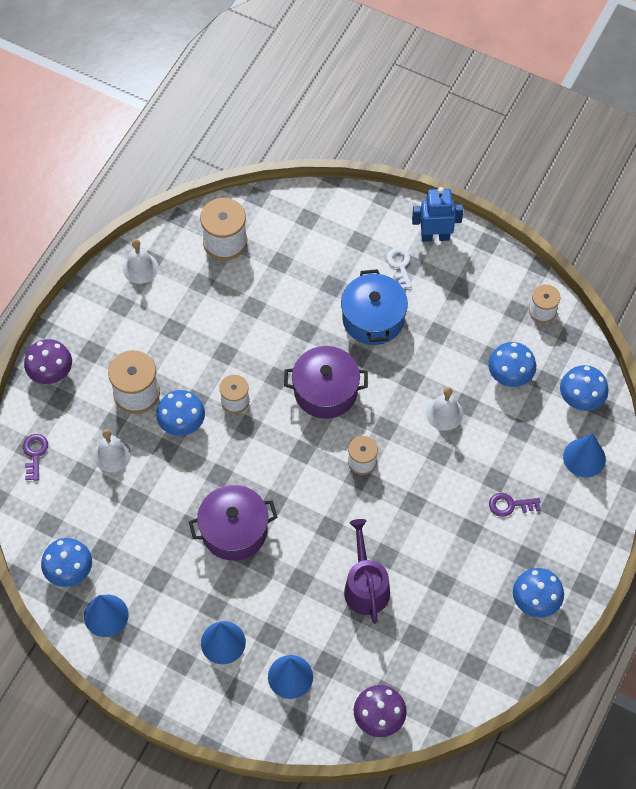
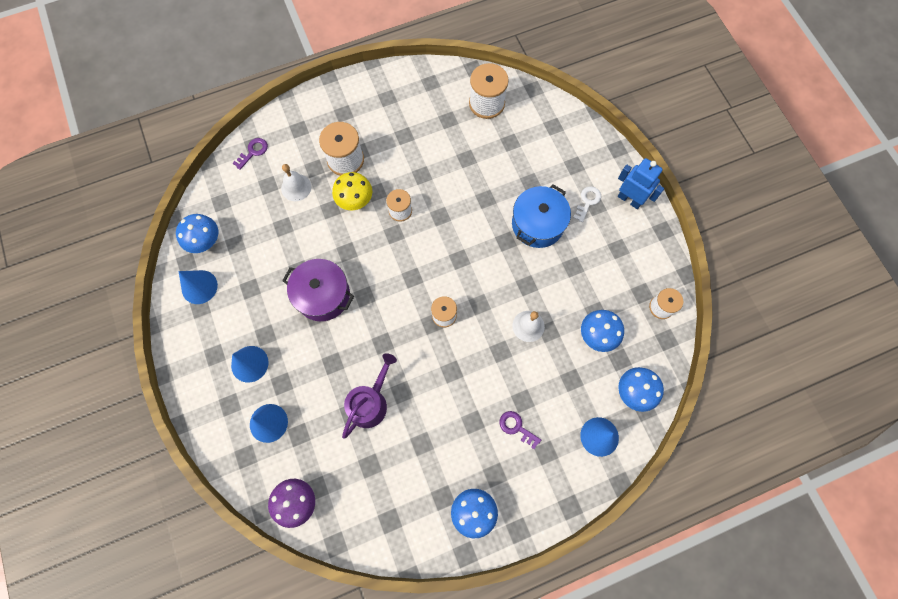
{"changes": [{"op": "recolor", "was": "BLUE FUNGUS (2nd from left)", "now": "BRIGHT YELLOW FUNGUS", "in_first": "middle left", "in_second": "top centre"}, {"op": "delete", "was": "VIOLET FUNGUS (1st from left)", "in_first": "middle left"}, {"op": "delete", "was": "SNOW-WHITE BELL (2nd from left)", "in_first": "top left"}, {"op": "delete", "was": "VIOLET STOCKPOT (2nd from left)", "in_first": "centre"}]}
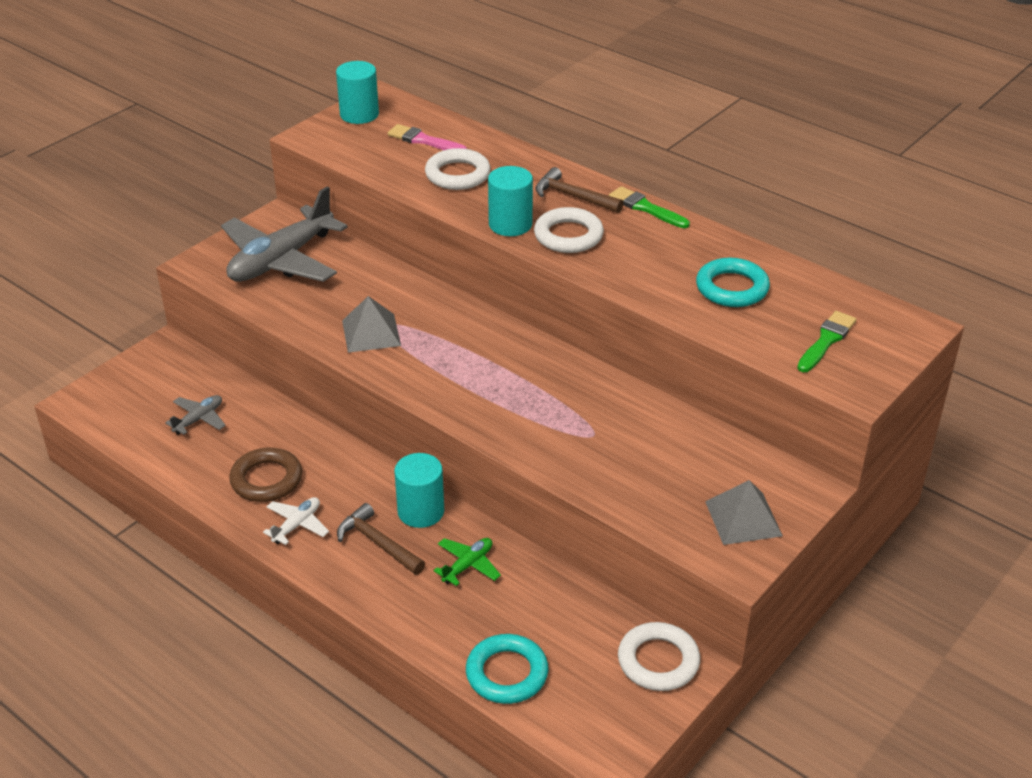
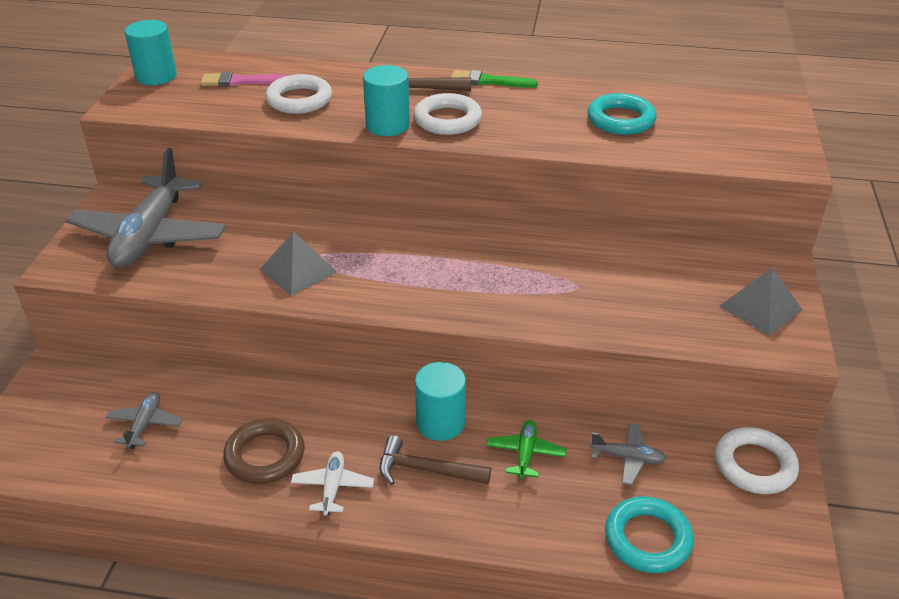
{"changes": [{"op": "insert", "now": "GRAY PLANE (3rd from left)", "in_second": "bottom right"}, {"op": "delete", "was": "LEAF-GREEN BRUSH (2nd from left)", "in_first": "middle right"}]}
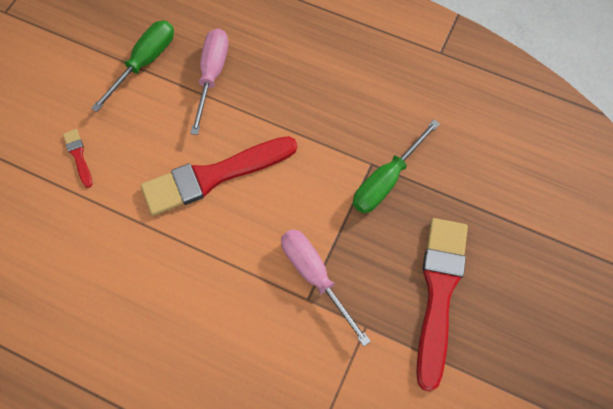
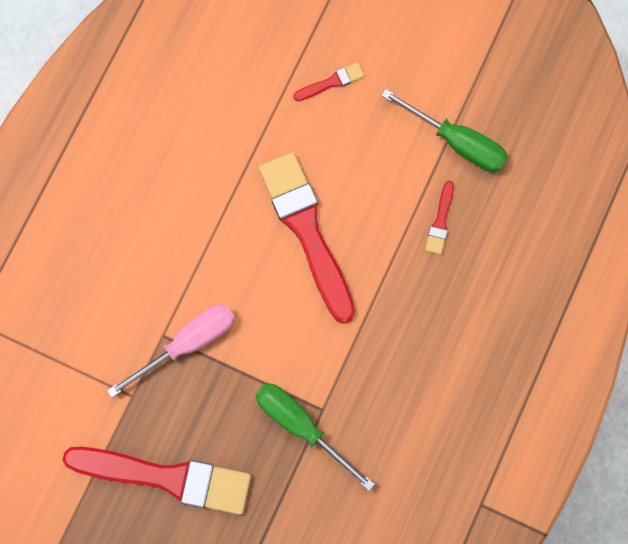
{"changes": [{"op": "replace", "was": "PINK HAND SCREWDRIVER (1st from left)", "now": "CRIMSON BRUSH (4th from left)", "in_first": "top centre", "in_second": "middle right"}]}
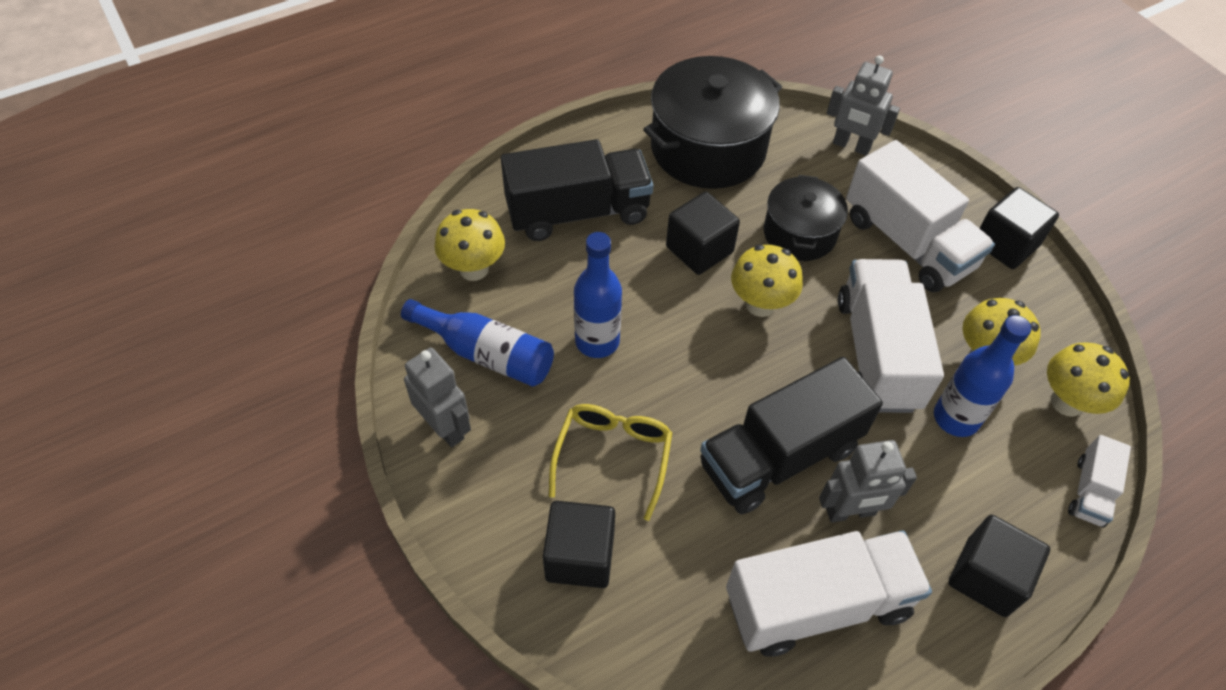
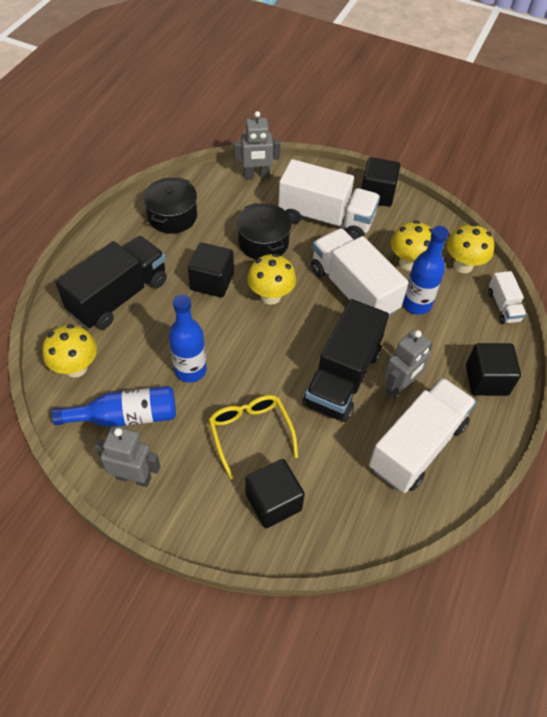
{"changes": [{"op": "resize", "was": "JET-BLACK STOCKPOT (1st from left)", "in_first": "top centre", "in_second": "top left", "ratio": 0.6}]}
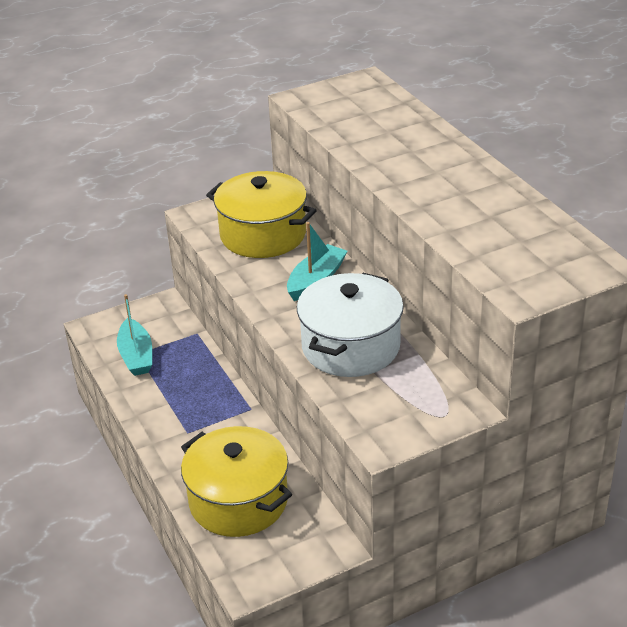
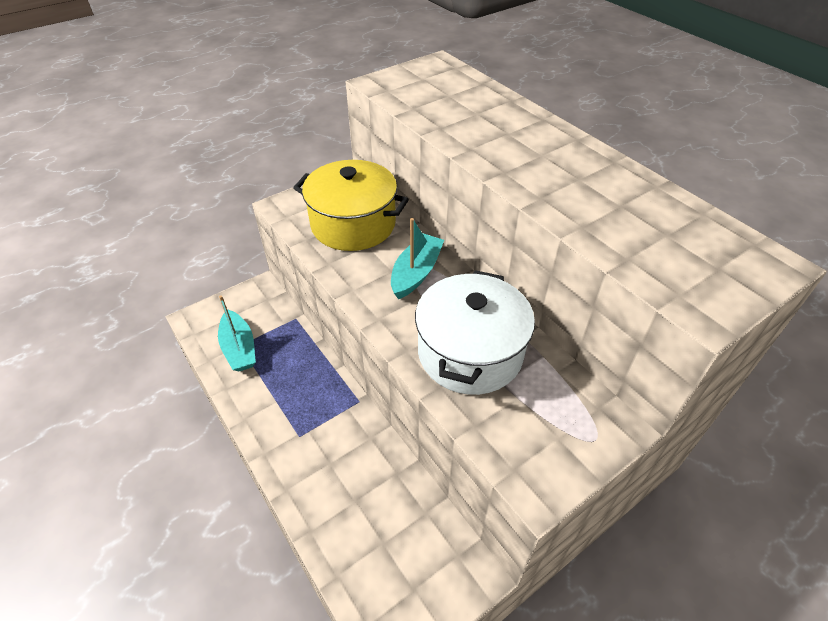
{"changes": [{"op": "delete", "was": "BRIGHT YELLOW STOCKPOT (1st from left)", "in_first": "bottom centre"}]}
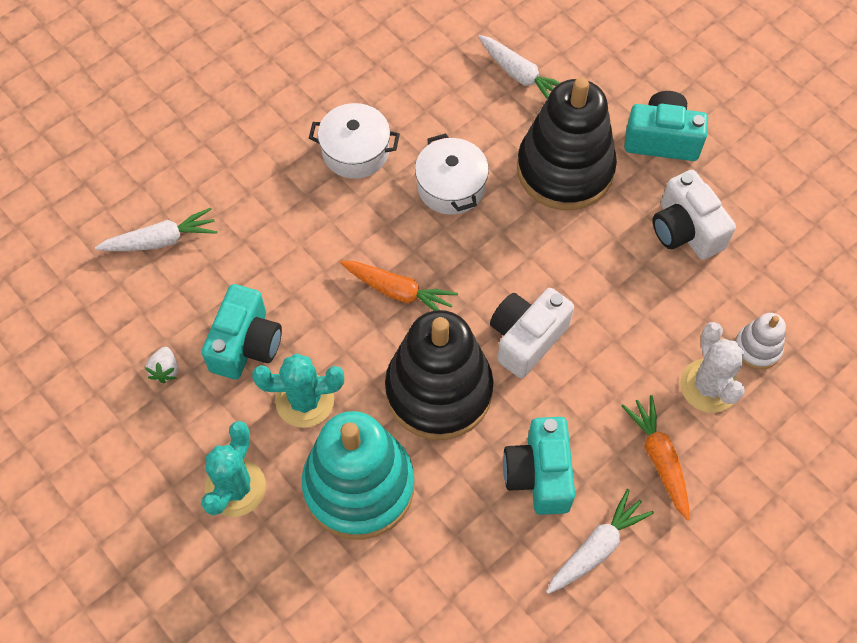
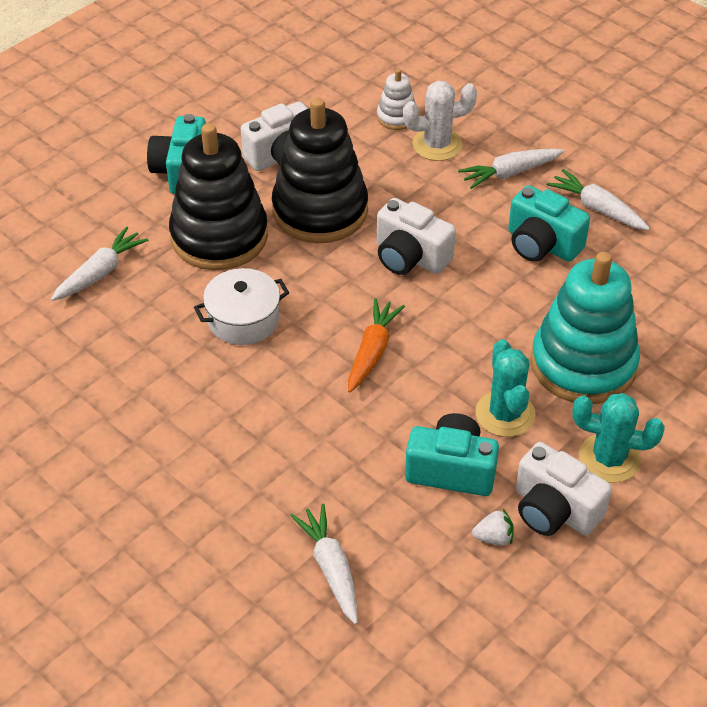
{"changes": [{"op": "move", "was": "JET-BLACK STACKING TOY (1st from left in the first image)", "now": "JET-BLACK STACKING TOY (2nd from left)", "in_first": "centre", "in_second": "top centre"}, {"op": "recolor", "was": "BRIGHT ORANGE ROOT VEGETABLE (2nd from left)", "now": "SNOW-WHITE ROOT VEGETABLE (3rd from left)", "in_first": "bottom right", "in_second": "top right"}, {"op": "rotate", "was": "AQUA PHOTO CAMERA (2nd from left in the first image)", "in_first": "bottom centre", "in_second": "top right", "clockwise": 45}, {"op": "insert", "now": "SNOW-WHITE PHOTO CAMERA (3rd from left)", "in_second": "bottom right"}, {"op": "delete", "was": "SNOW-WHITE STOCKPOT (1st from left)", "in_first": "top centre"}]}
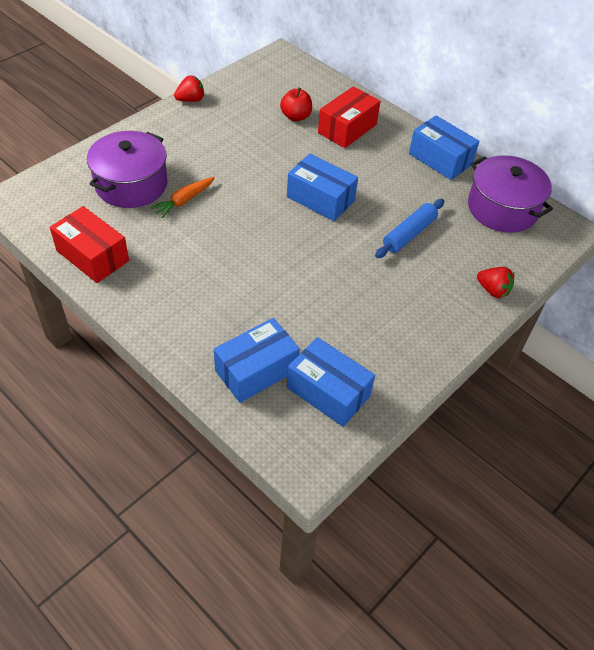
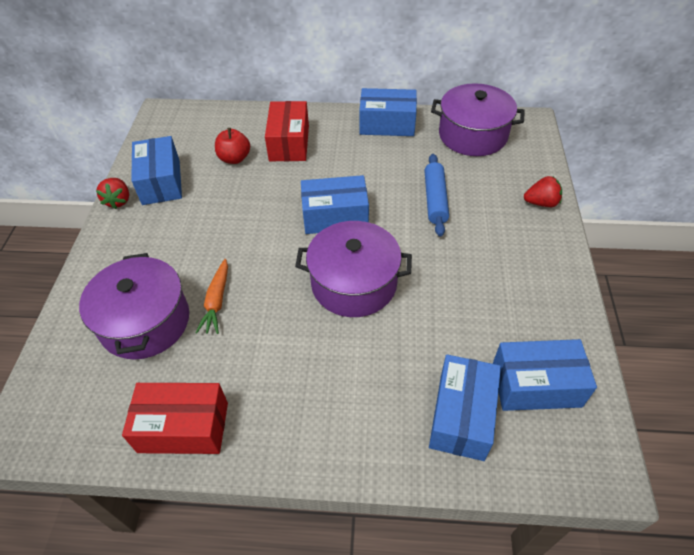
{"changes": [{"op": "rotate", "was": "CRIMSON BERRY (1st from left)", "in_first": "top left", "in_second": "middle left", "clockwise": 150}, {"op": "insert", "now": "BLUE BOX (1st from left)", "in_second": "top left"}, {"op": "insert", "now": "VIOLET STOCKPOT (2nd from left)", "in_second": "centre"}]}
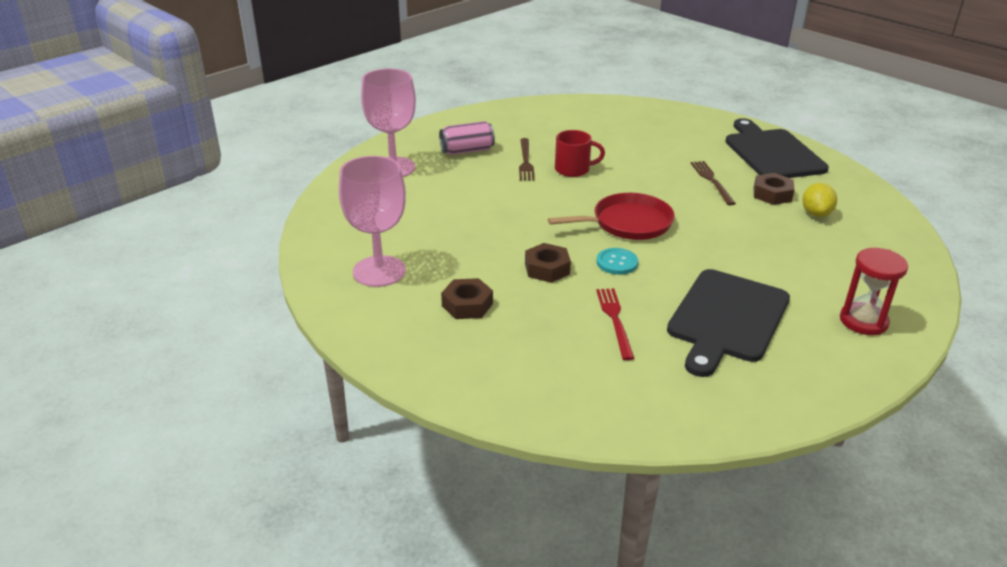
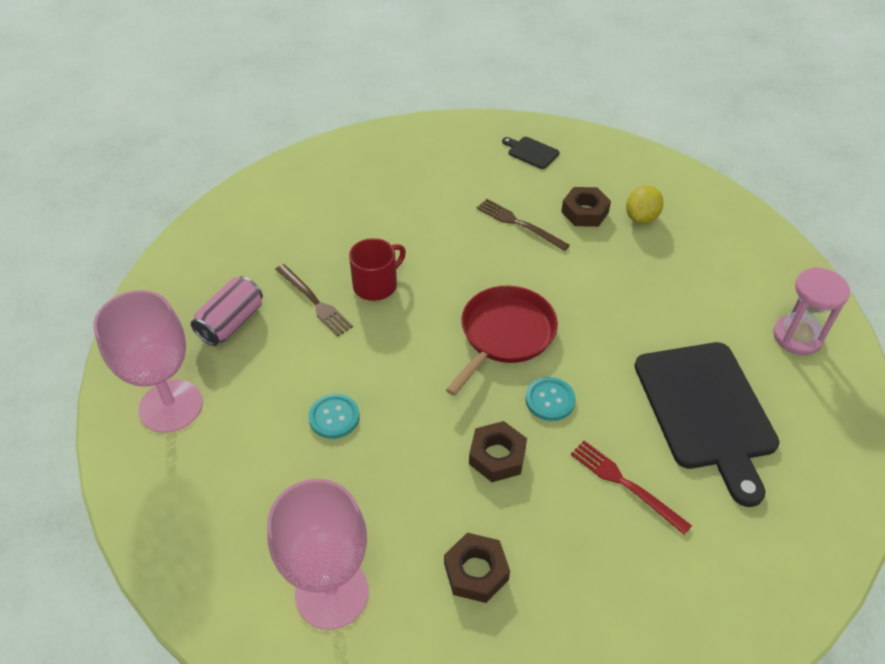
{"changes": [{"op": "insert", "now": "AQUA BUTTON (1st from left)", "in_second": "centre"}, {"op": "resize", "was": "JET-BLACK BREAD BOARD (2nd from left in the first image)", "in_first": "top right", "in_second": "top centre", "ratio": 0.41}, {"op": "rotate", "was": "BRIGHT YELLOW TOY LEMON", "in_first": "middle right", "in_second": "top right", "clockwise": 60}, {"op": "recolor", "was": "CRIMSON SANDGLASS", "now": "PINK SANDGLASS", "in_first": "middle right", "in_second": "middle right"}]}
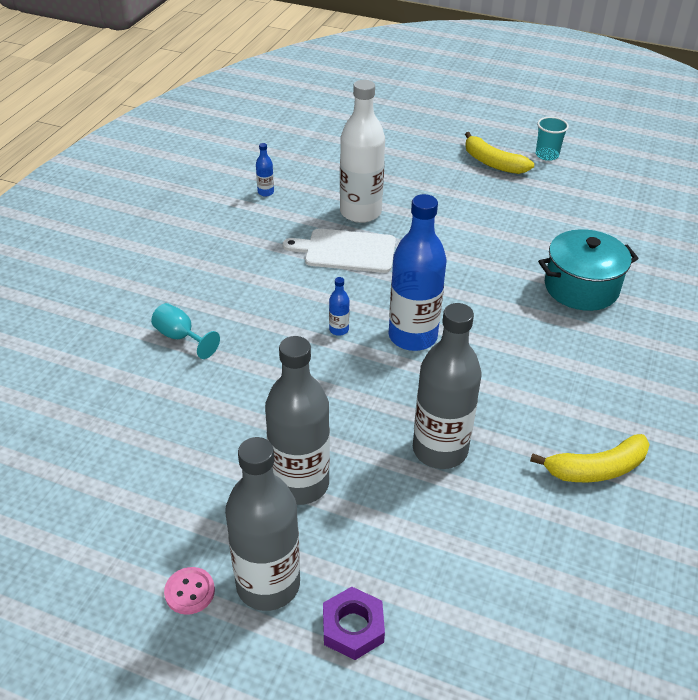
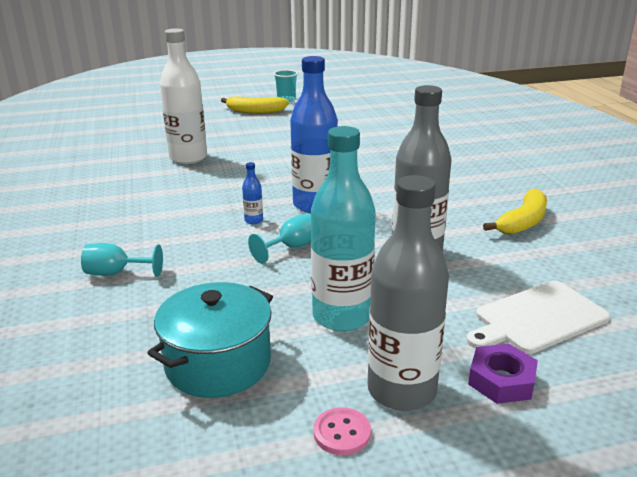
{"changes": [{"op": "move", "was": "AQUA STOCKPOT", "in_first": "middle right", "in_second": "bottom left"}, {"op": "insert", "now": "AQUA GOBLET (2nd from left)", "in_second": "centre"}, {"op": "recolor", "was": "GRAY FLASK (2nd from left)", "now": "AQUA FLASK", "in_first": "centre", "in_second": "centre"}, {"op": "move", "was": "SNOW-WHITE BREAD BOARD", "in_first": "centre", "in_second": "middle right"}, {"op": "delete", "was": "BLUE FLASK (1st from left)", "in_first": "top centre"}]}
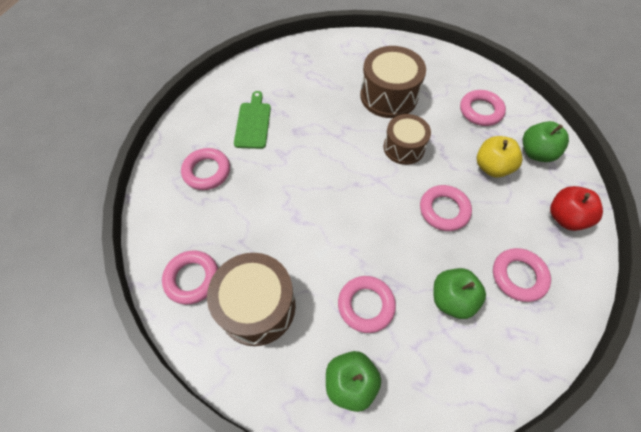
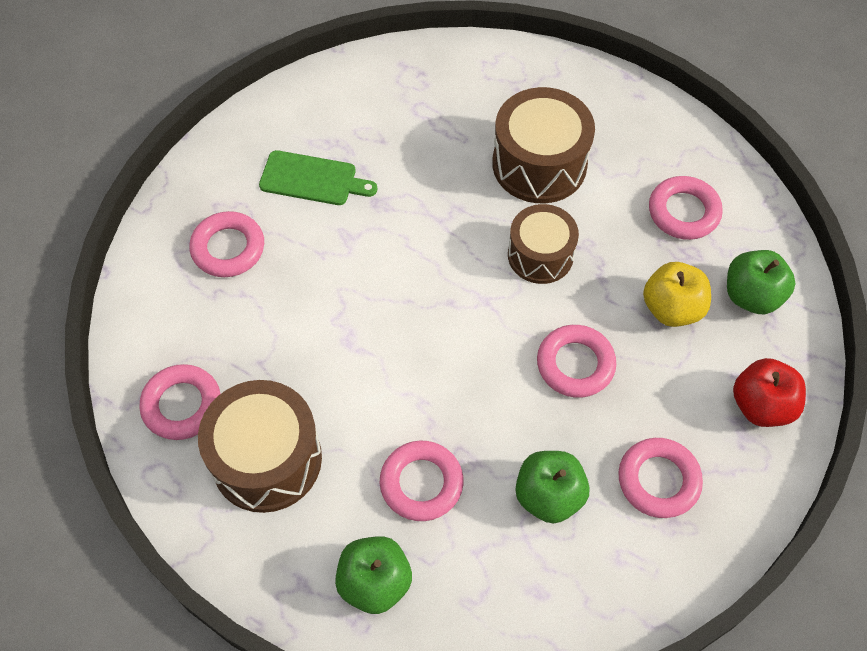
{"changes": [{"op": "rotate", "was": "LEAF-GREEN BREAD BOARD", "in_first": "top centre", "in_second": "top centre", "clockwise": 90}]}
